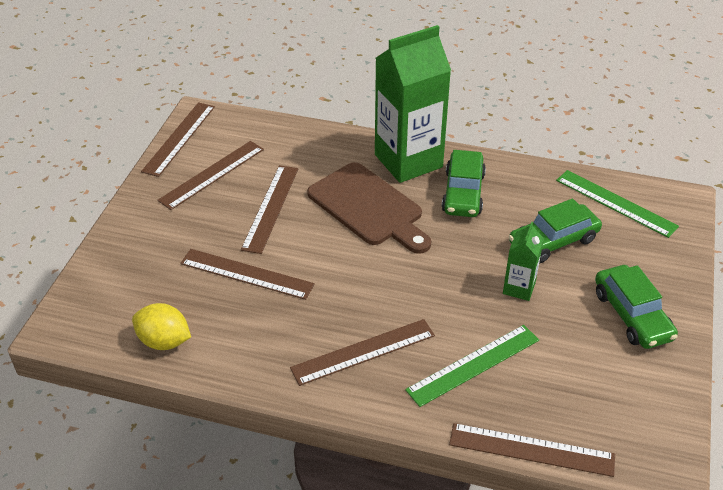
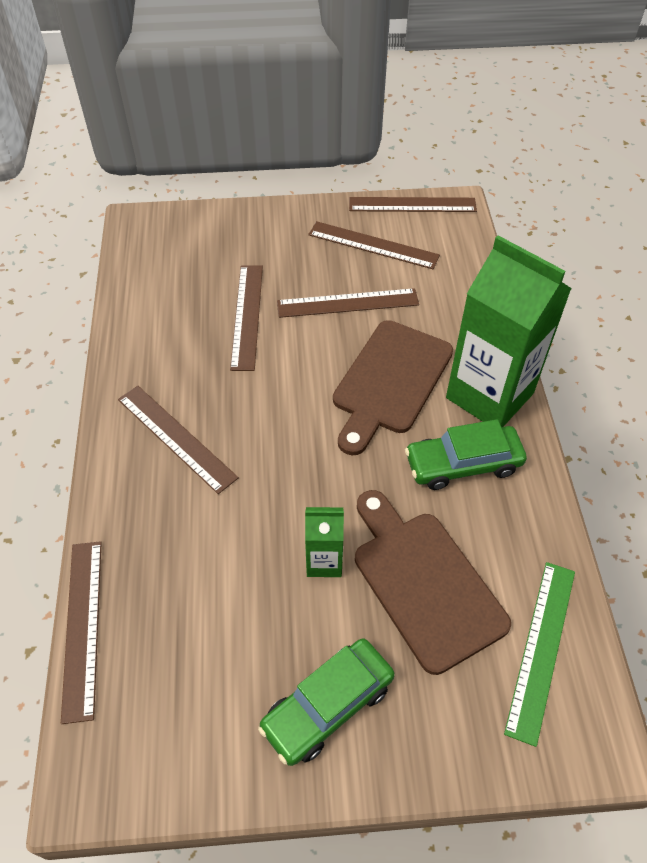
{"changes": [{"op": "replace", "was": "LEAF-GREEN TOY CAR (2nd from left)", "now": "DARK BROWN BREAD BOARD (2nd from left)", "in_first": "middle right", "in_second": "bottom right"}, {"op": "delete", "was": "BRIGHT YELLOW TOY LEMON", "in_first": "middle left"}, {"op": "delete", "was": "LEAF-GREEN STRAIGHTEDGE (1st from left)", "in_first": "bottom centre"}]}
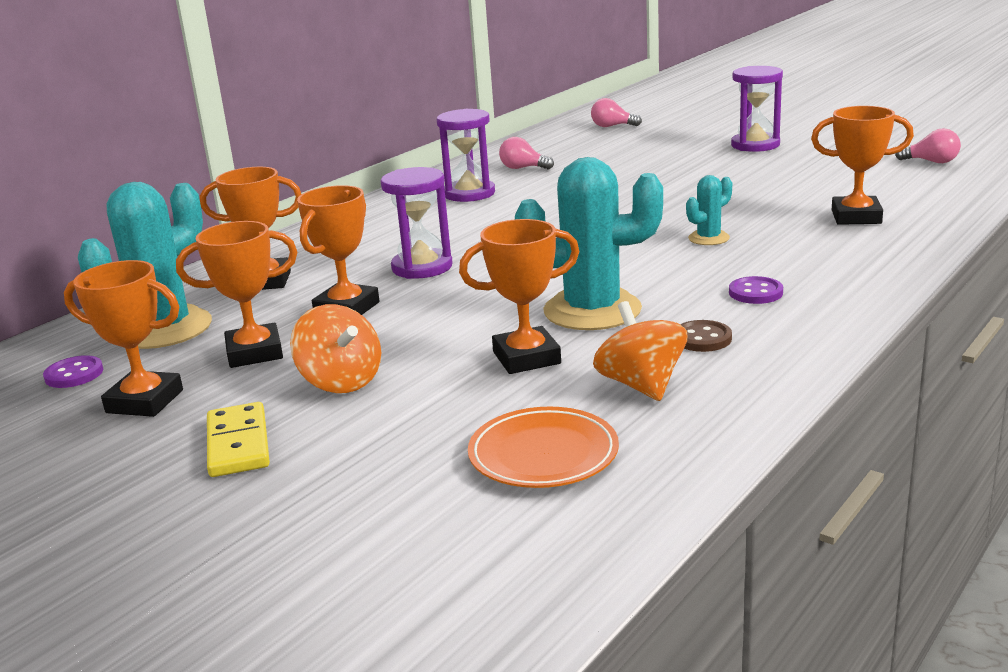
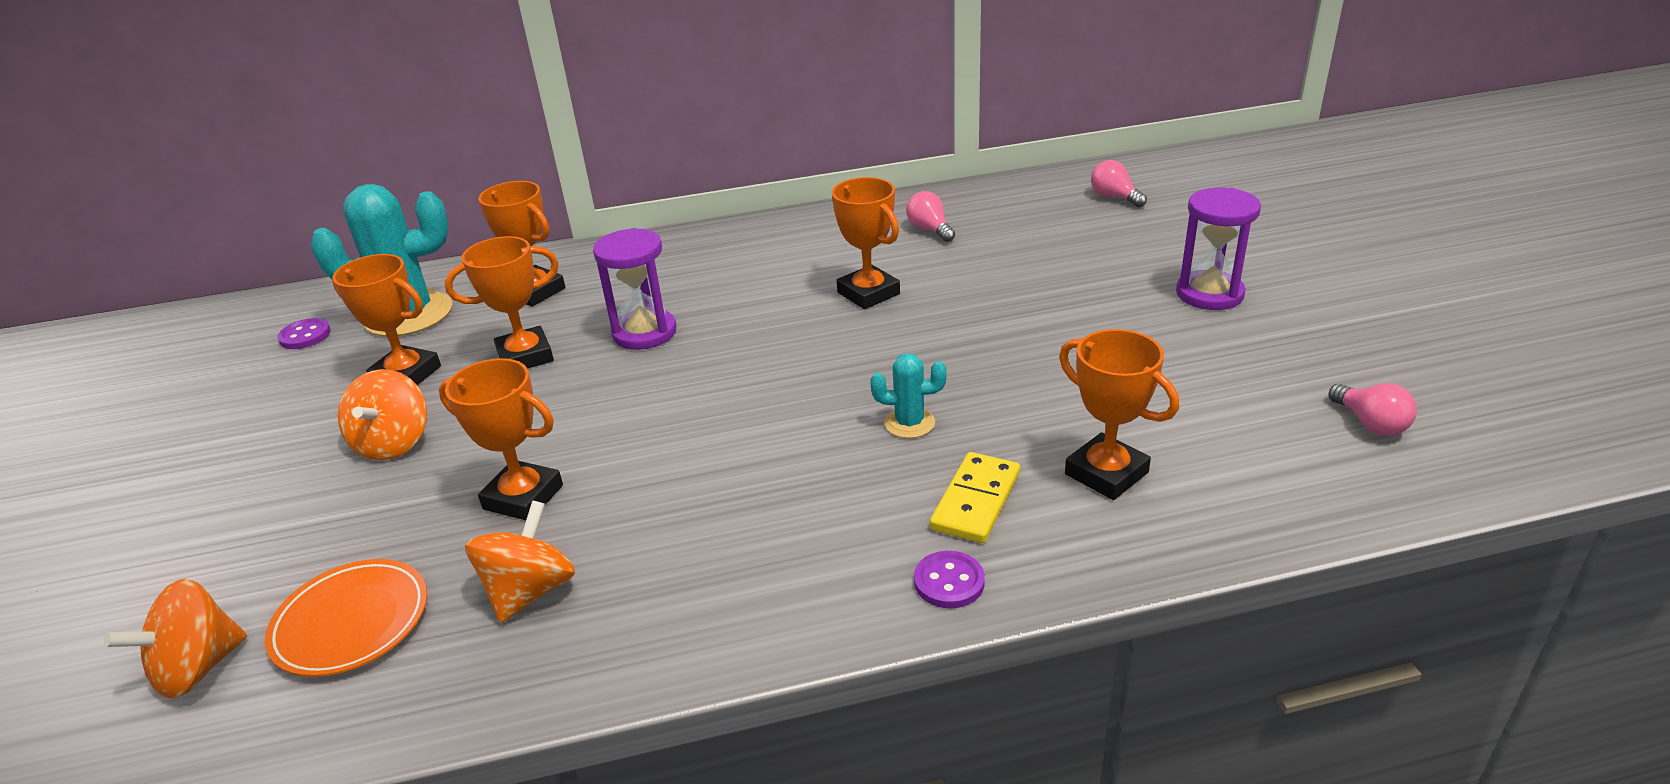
{"changes": [{"op": "insert", "now": "BRIGHT ORANGE SPINNING TOP (1st from left)", "in_second": "bottom left"}, {"op": "move", "was": "BRIGHT ORANGE PRIZE CUP (1st from left in the first image)", "now": "BRIGHT ORANGE PRIZE CUP (5th from left)", "in_first": "middle left", "in_second": "top centre"}, {"op": "move", "was": "VIOLET BUTTON (2nd from left)", "in_first": "middle right", "in_second": "bottom centre"}, {"op": "move", "was": "BRIGHT YELLOW DOMINO TILE", "in_first": "middle left", "in_second": "centre"}, {"op": "delete", "was": "VIOLET SANDGLASS (2nd from left)", "in_first": "top centre"}, {"op": "delete", "was": "AQUA SAGUARO CACTUS (2nd from left)", "in_first": "centre"}, {"op": "delete", "was": "DARK BROWN BUTTON", "in_first": "middle right"}]}
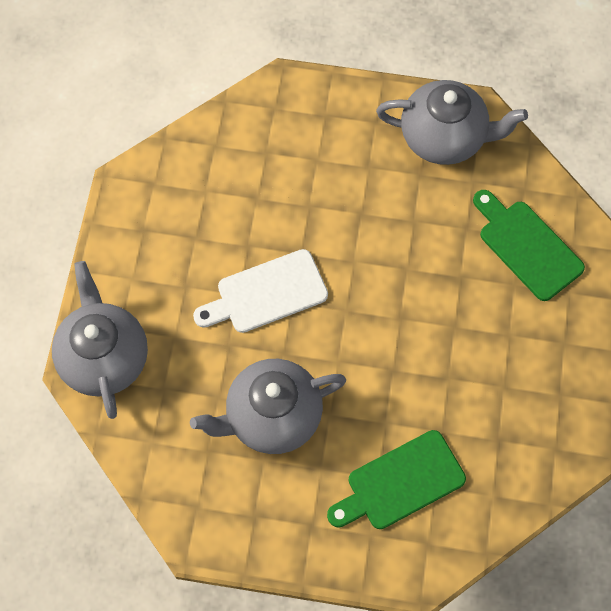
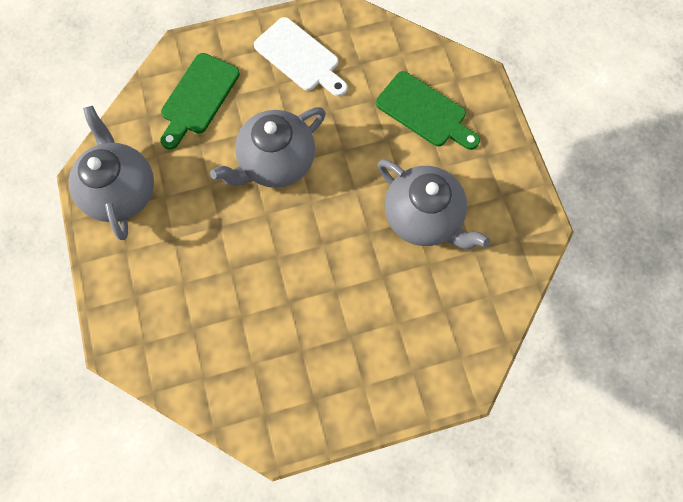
{"changes": [{"op": "move", "was": "GRAY TEAPOT (1st from left in the first image)", "now": "GRAY TEAPOT (2nd from left)", "in_first": "middle left", "in_second": "top centre"}, {"op": "move", "was": "SNOW-WHITE BREAD BOARD", "in_first": "centre", "in_second": "top centre"}]}
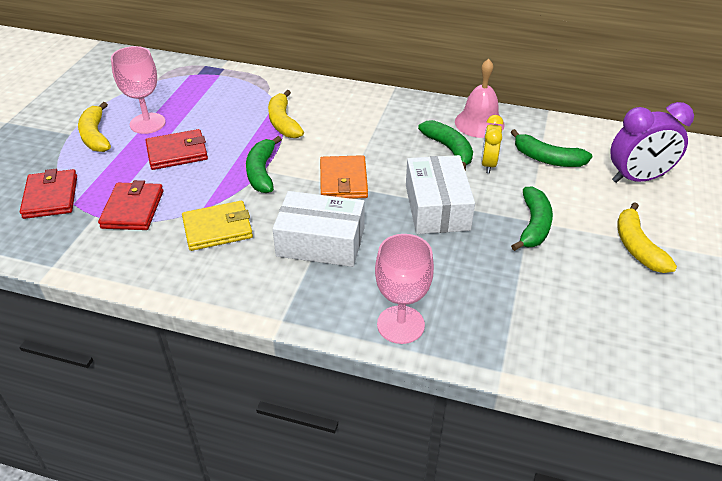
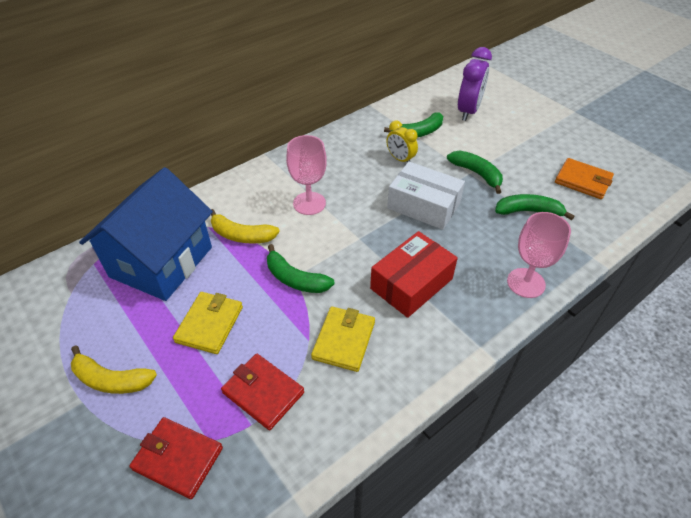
{"changes": [{"op": "insert", "now": "BLUE HOUSE", "in_second": "middle left"}, {"op": "recolor", "was": "CRIMSON BILLFOLD (3rd from left)", "now": "BRIGHT YELLOW BILLFOLD (1st from left)", "in_first": "top left", "in_second": "middle left"}, {"op": "move", "was": "PINK GOBLET (1st from left)", "in_first": "top left", "in_second": "centre"}, {"op": "recolor", "was": "SNOW-WHITE BOX (1st from left)", "now": "CRIMSON BOX", "in_first": "centre", "in_second": "centre"}, {"op": "move", "was": "LEAF-GREEN BANANA (2nd from left in the first image)", "now": "LEAF-GREEN BANANA (4th from left)", "in_first": "top centre", "in_second": "middle right"}, {"op": "move", "was": "BRIGHT ORANGE BILLFOLD", "in_first": "centre", "in_second": "middle right"}, {"op": "delete", "was": "PINK BELL", "in_first": "top centre"}, {"op": "delete", "was": "BRIGHT YELLOW BANANA (3rd from left)", "in_first": "middle right"}]}
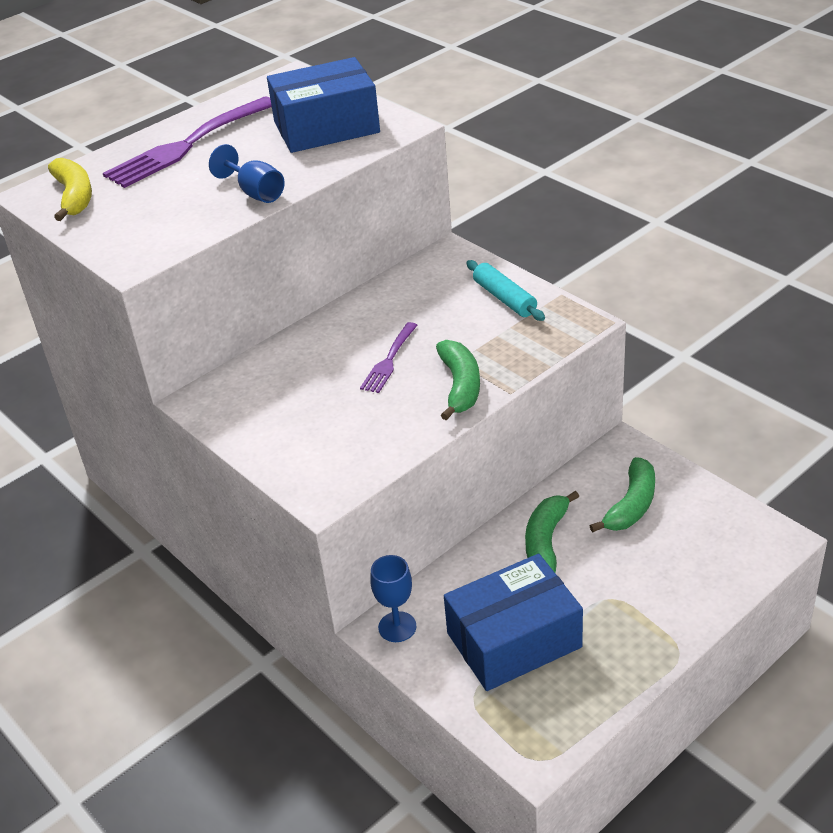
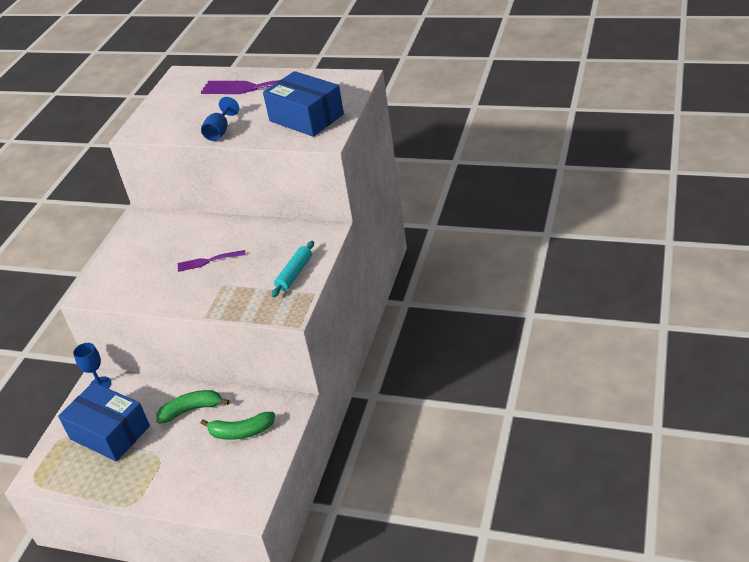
{"changes": [{"op": "delete", "was": "BRIGHT YELLOW BANANA", "in_first": "top left"}, {"op": "delete", "was": "LEAF-GREEN BANANA (1st from left)", "in_first": "centre"}]}
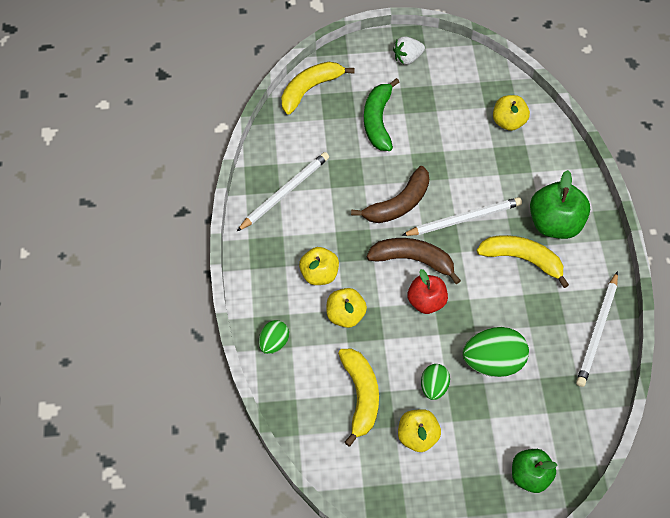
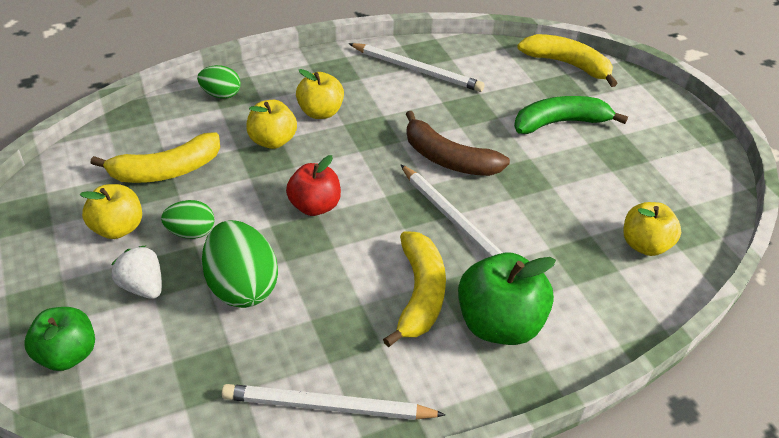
{"changes": [{"op": "move", "was": "SNOW-WHITE BERRY", "in_first": "top centre", "in_second": "middle left"}, {"op": "delete", "was": "DARK BROWN BANANA (2nd from left)", "in_first": "centre"}]}
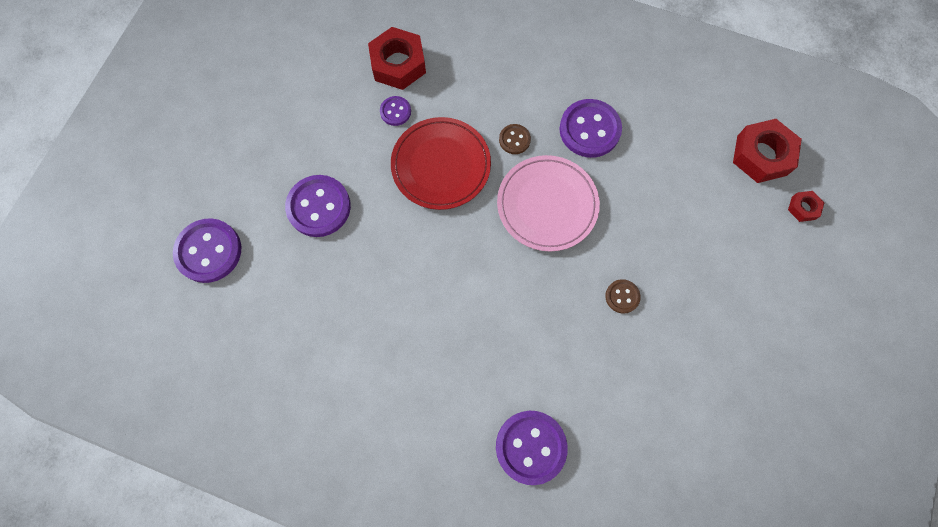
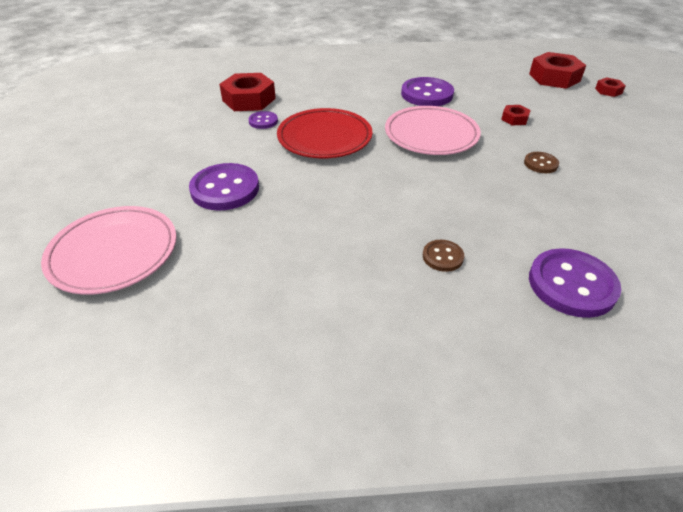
{"changes": [{"op": "replace", "was": "VIOLET BUTTON (1st from left)", "now": "PINK FLAT DISH (1st from left)", "in_first": "middle left", "in_second": "middle left"}, {"op": "move", "was": "DARK BROWN BUTTON (1st from left)", "in_first": "top centre", "in_second": "centre"}, {"op": "insert", "now": "CRIMSON HEXAGON NUT (2nd from left)", "in_second": "top right"}]}
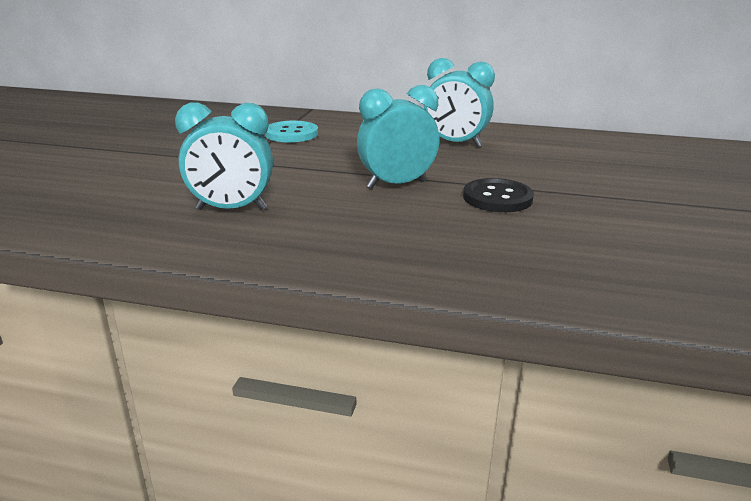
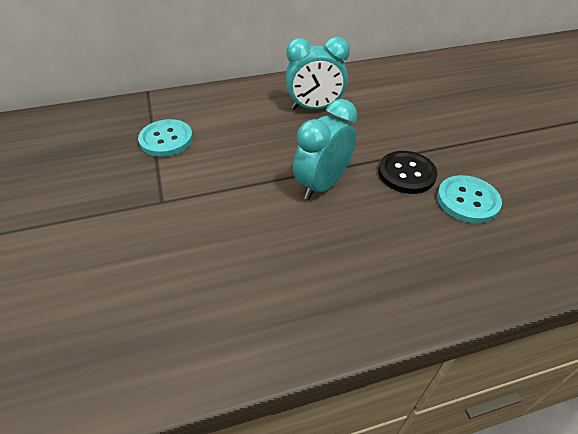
{"changes": [{"op": "insert", "now": "AQUA BUTTON (2nd from left)", "in_second": "middle right"}, {"op": "delete", "was": "AQUA CLOCK (1st from left)", "in_first": "top left"}]}
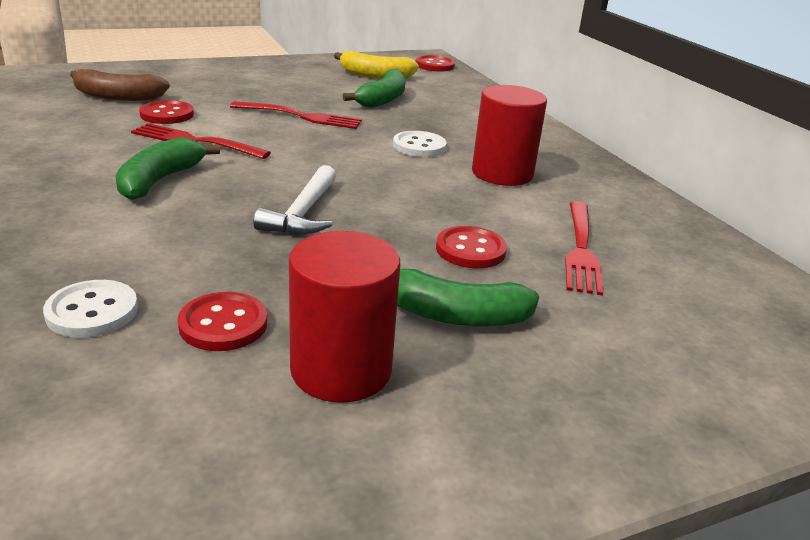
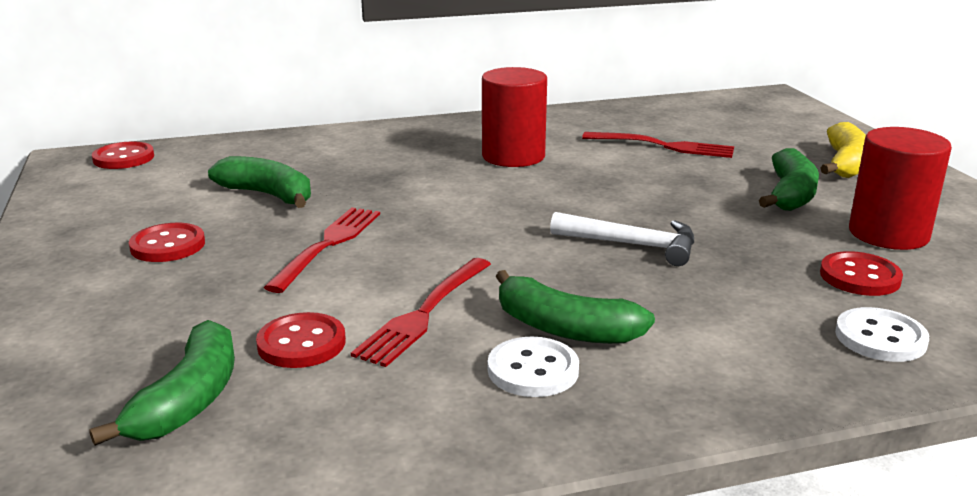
{"changes": [{"op": "recolor", "was": "DARK BROWN BANANA", "now": "LEAF-GREEN BANANA (1st from left)", "in_first": "top left", "in_second": "bottom left"}, {"op": "move", "was": "CRIMSON BUTTON (4th from left in the first image)", "now": "CRIMSON BUTTON (2nd from left)", "in_first": "centre", "in_second": "middle left"}, {"op": "move", "was": "SNOW-WHITE BUTTON (2nd from left in the first image)", "now": "SNOW-WHITE BUTTON (1st from left)", "in_first": "top centre", "in_second": "bottom centre"}, {"op": "move", "was": "BRIGHT YELLOW BANANA", "in_first": "top centre", "in_second": "top right"}]}
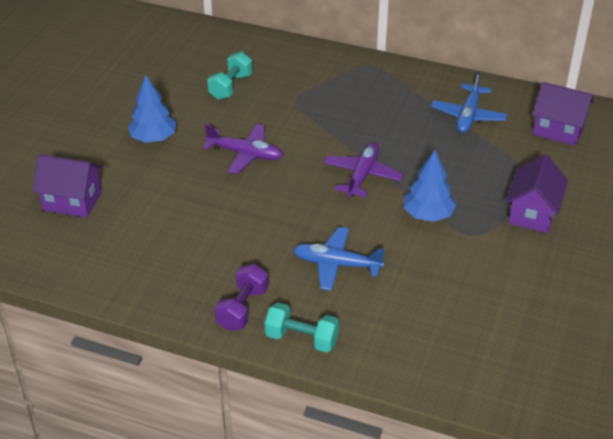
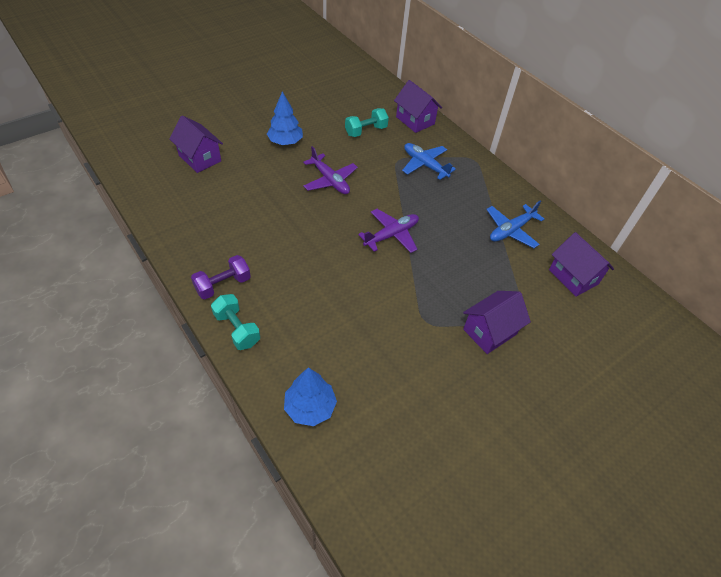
{"changes": [{"op": "move", "was": "BLUE TREE (2nd from left)", "in_first": "middle right", "in_second": "bottom centre"}, {"op": "insert", "now": "VIOLET HOUSE (2nd from left)", "in_second": "top centre"}, {"op": "move", "was": "BLUE PLANE (1st from left)", "in_first": "centre", "in_second": "top centre"}]}
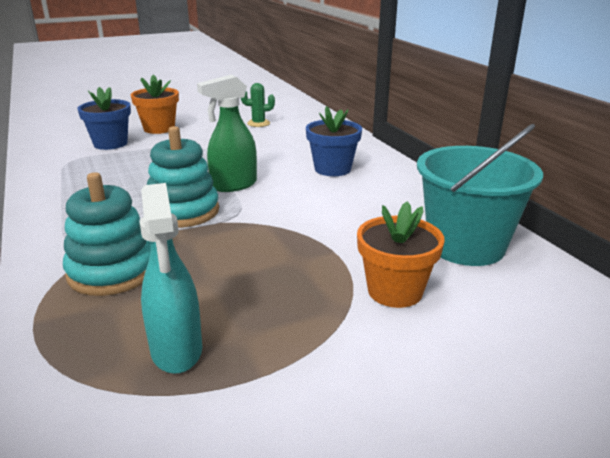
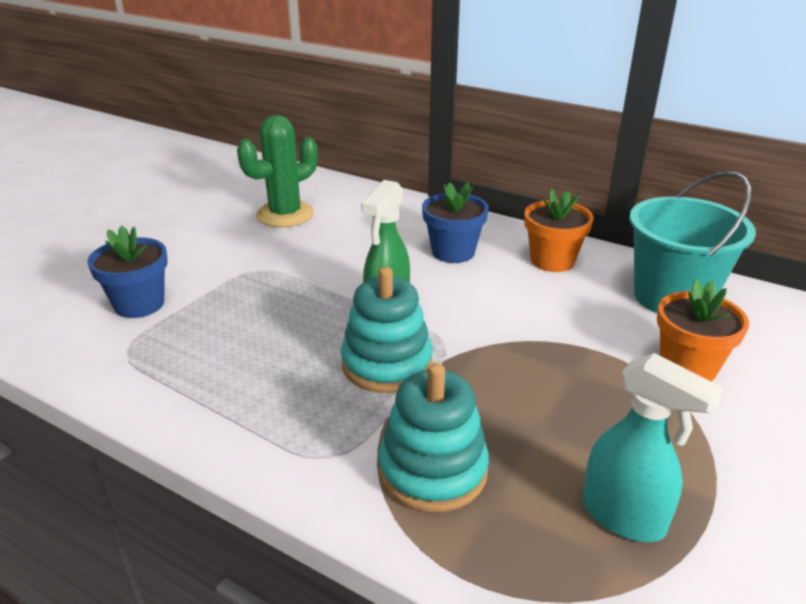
{"changes": [{"op": "resize", "was": "LEAF-GREEN SAGUARO CACTUS", "in_first": "top centre", "in_second": "top centre", "ratio": 1.89}, {"op": "move", "was": "BRIGHT ORANGE PLANT POT (1st from left)", "in_first": "top left", "in_second": "middle right"}]}
